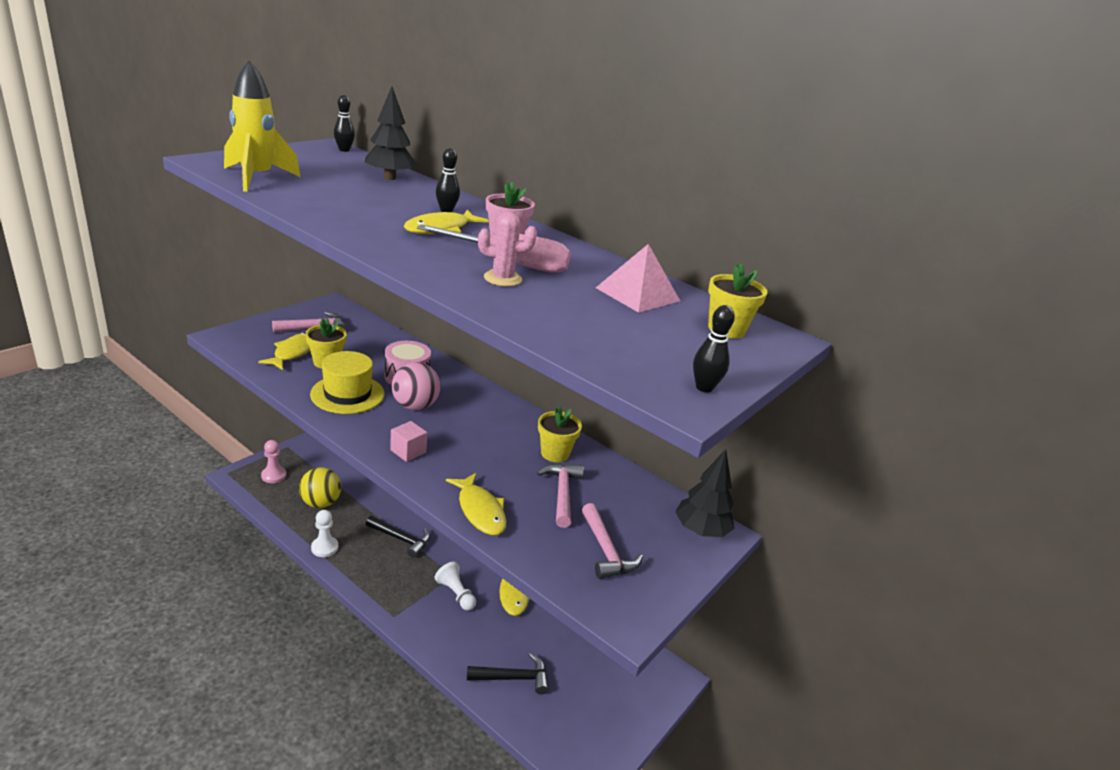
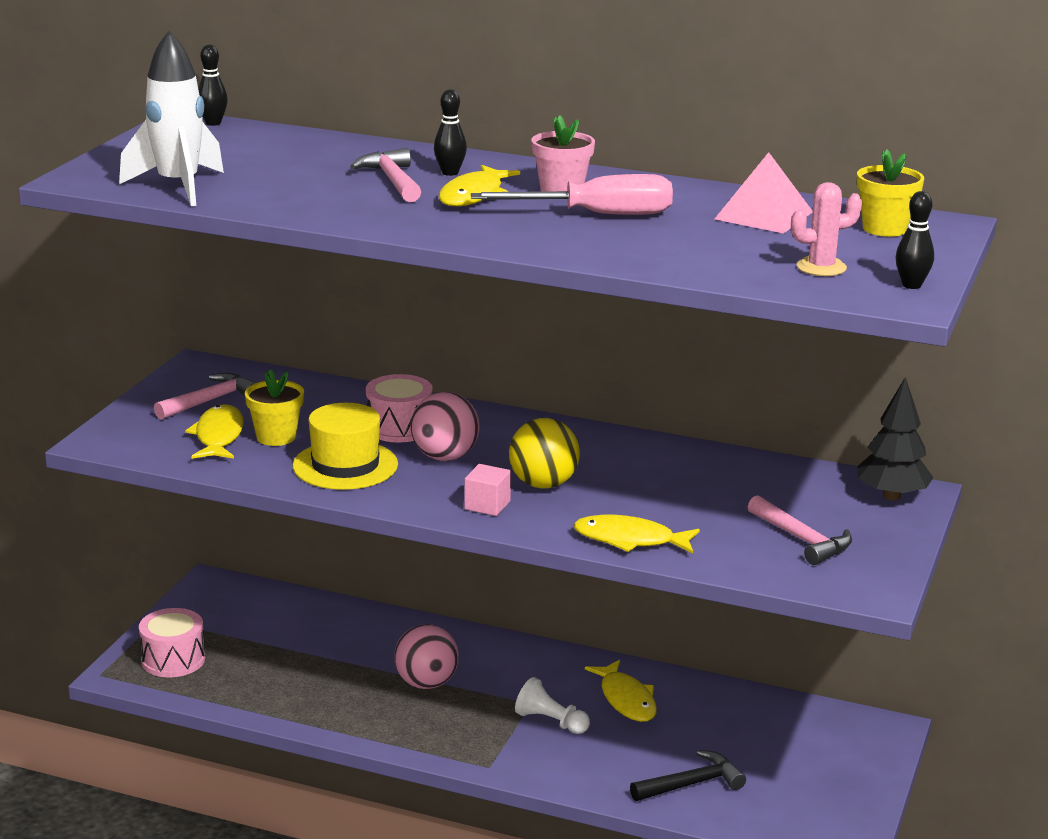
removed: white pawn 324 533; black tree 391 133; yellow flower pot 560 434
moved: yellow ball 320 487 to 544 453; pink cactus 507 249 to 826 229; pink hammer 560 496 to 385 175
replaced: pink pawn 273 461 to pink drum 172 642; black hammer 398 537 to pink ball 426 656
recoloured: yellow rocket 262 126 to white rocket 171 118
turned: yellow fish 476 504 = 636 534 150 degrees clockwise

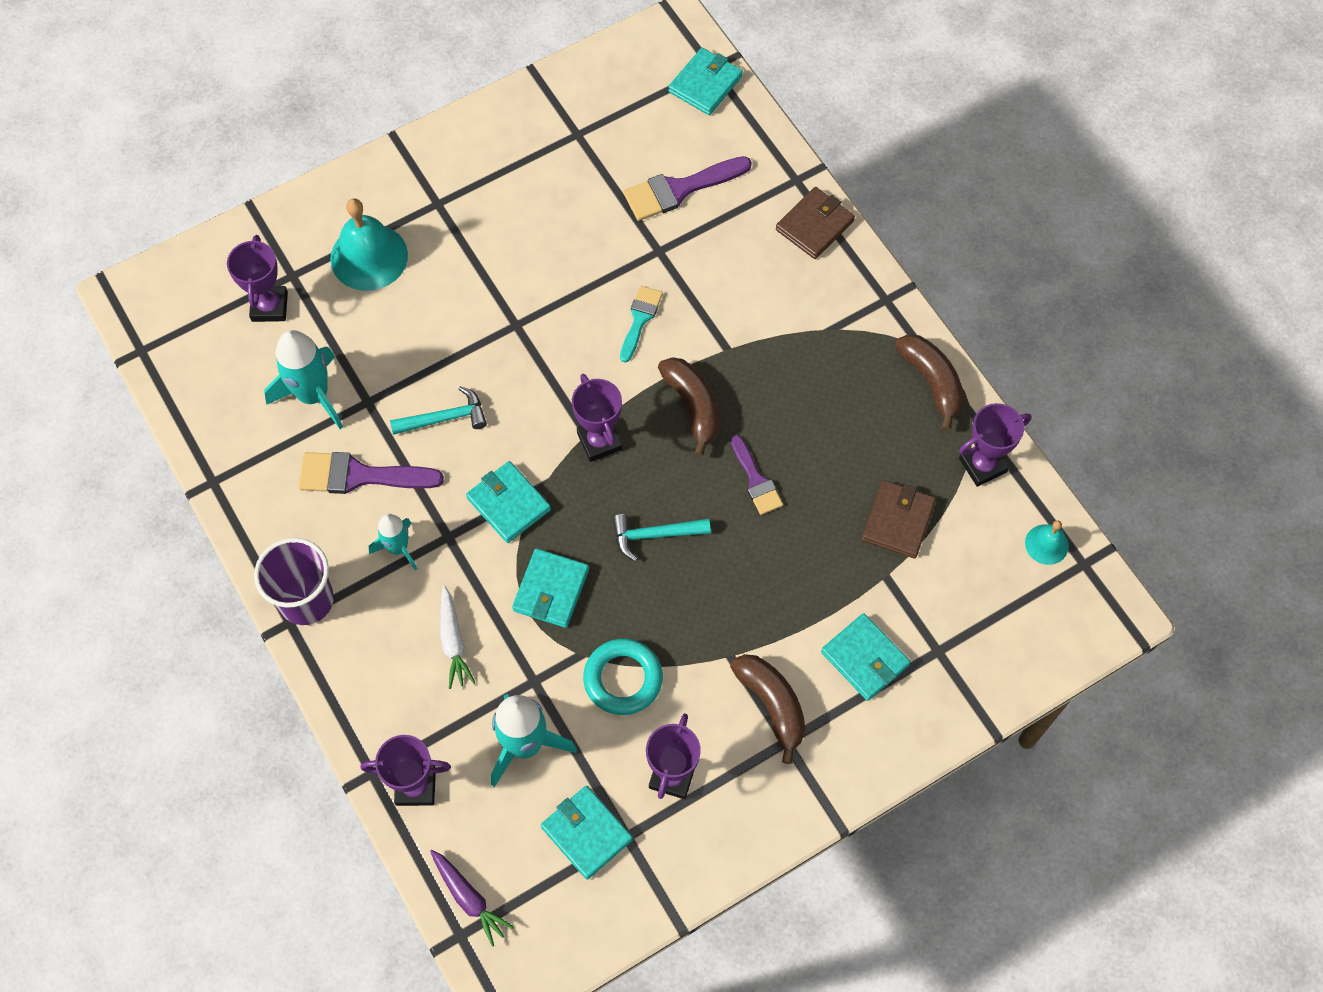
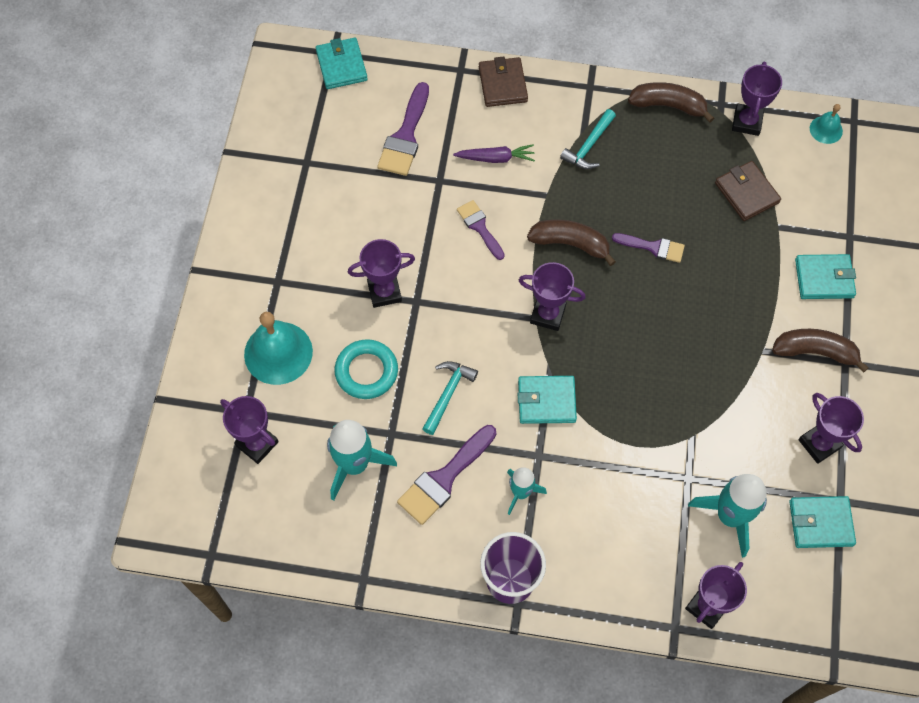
removed: white carrot 458 637; turquoise wallet 550 588
added: purple trophy 381 273
moved: purple carrot 472 898 to 494 153; turquoise ring 623 677 to 366 369; turquoise hammer 662 537 to 588 139
recoloured: turquoise brush 641 324 to purple brush 481 230

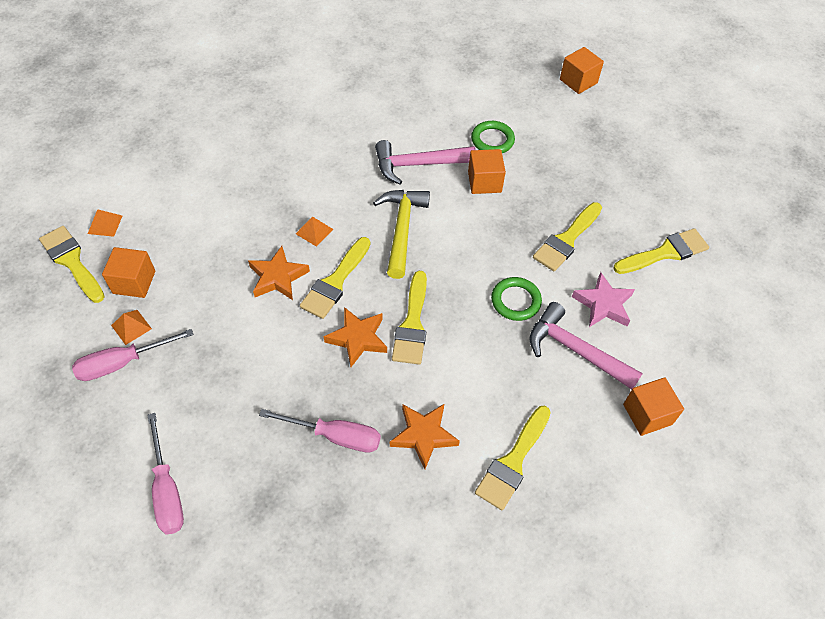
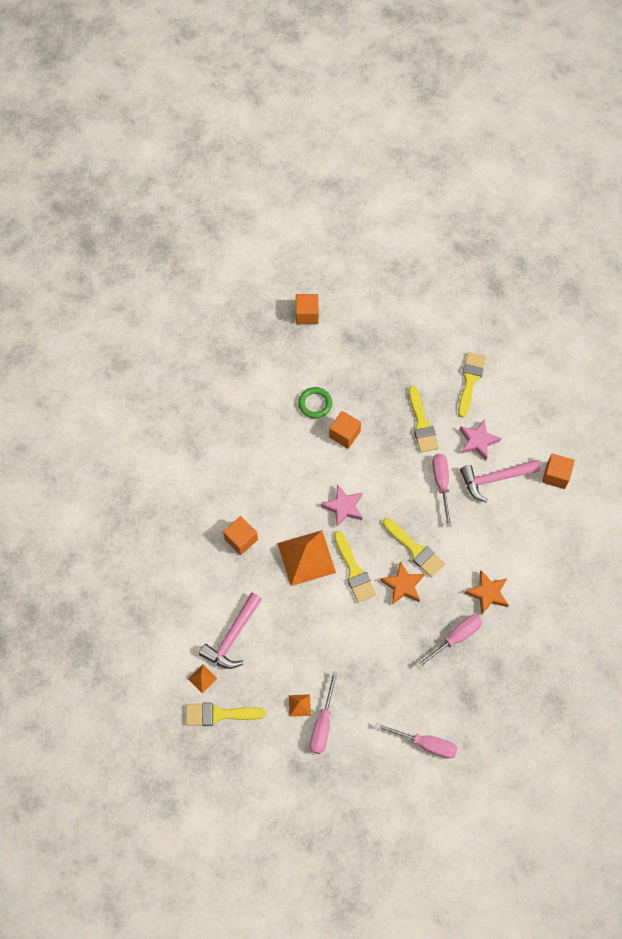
removed: orange star 279 273; yellow brush 513 458
moved: orange cube 128 272 to 240 535; pink hammer 425 162 to 230 631
replaced: yellow hammer 401 234 to pink star 342 505; green ring 516 299 to pink screwdriver 442 490
resized: orange pyramid 314 231 = 306 558 x2.32

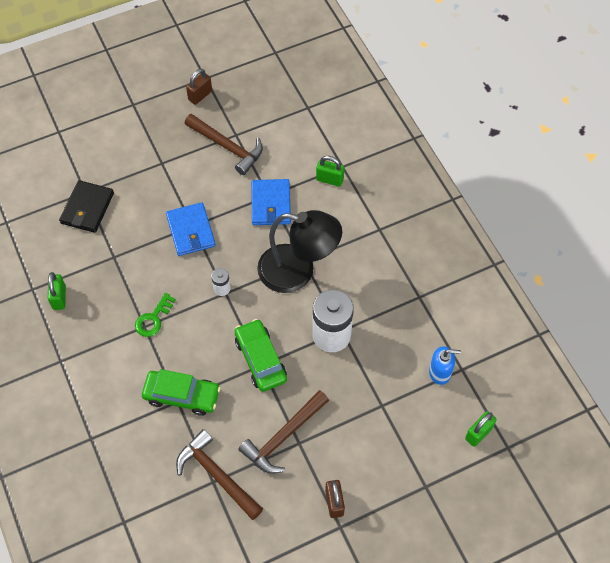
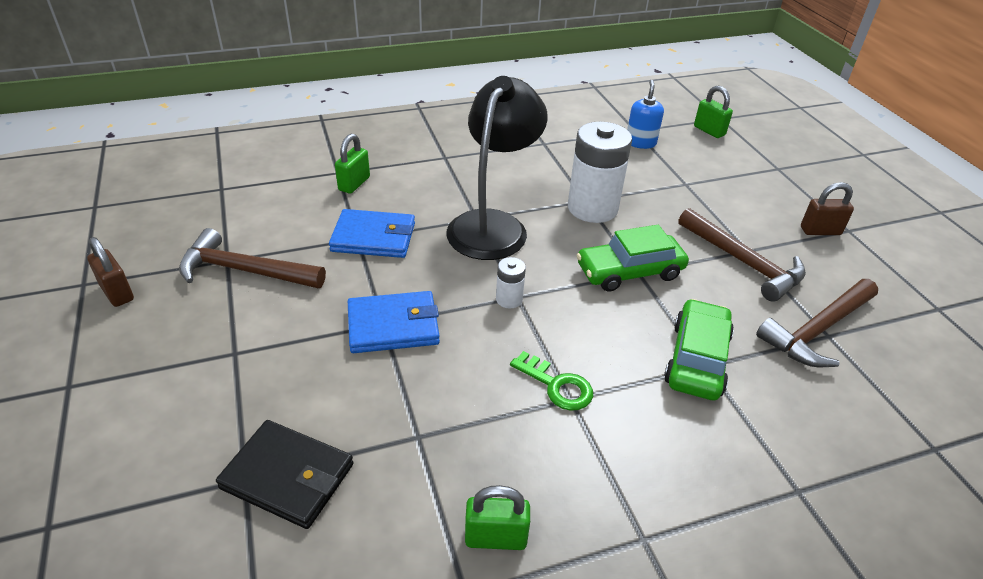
turned: brown hammer 224 144 = 252 258 120 degrees counterclockwise

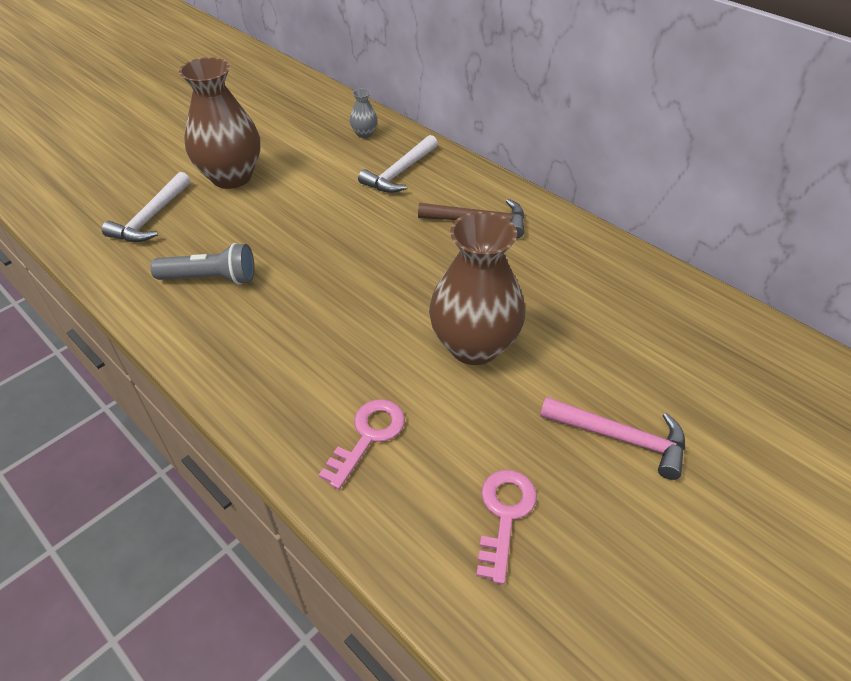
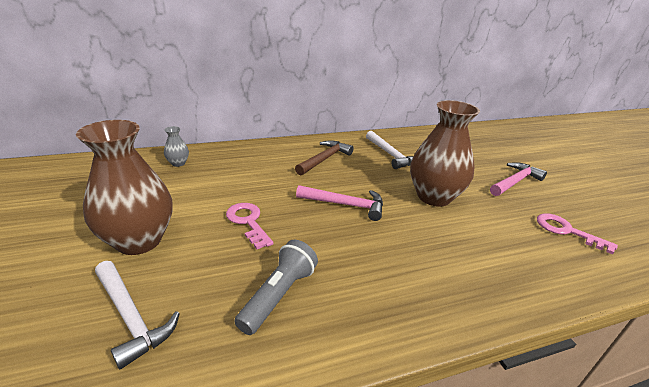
added: pink hammer 339 203
moved: pink key 362 444 to 250 226; white hammer 398 164 to 390 150

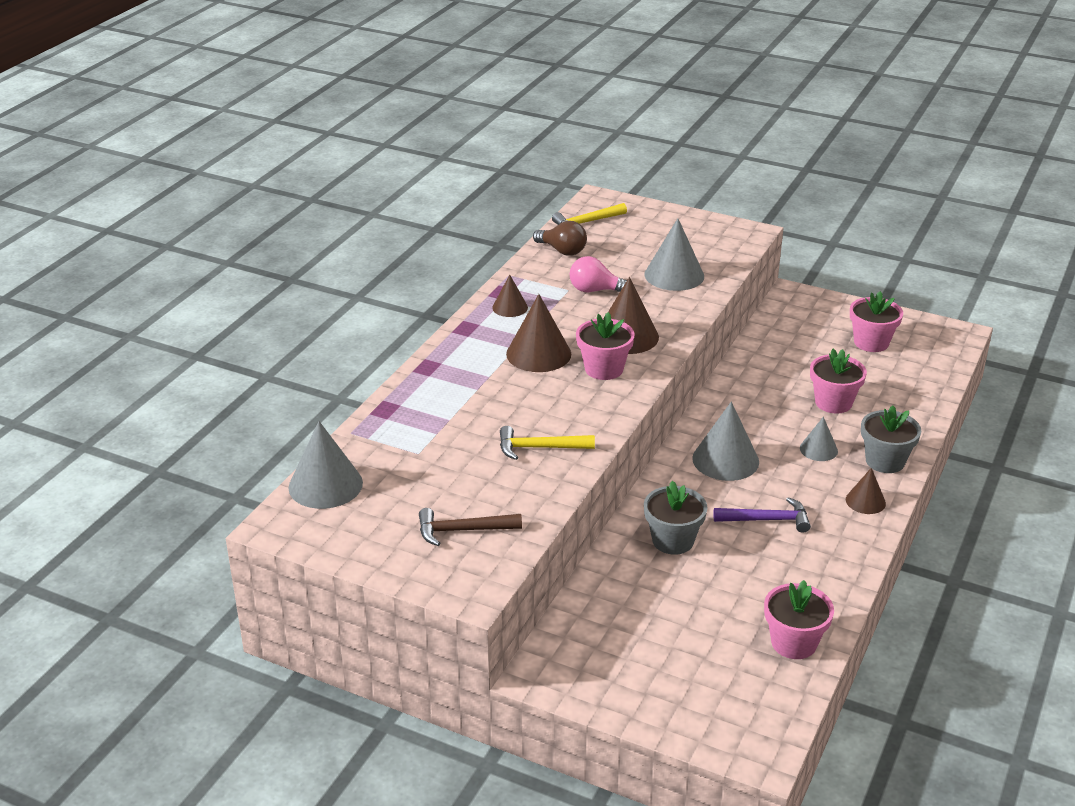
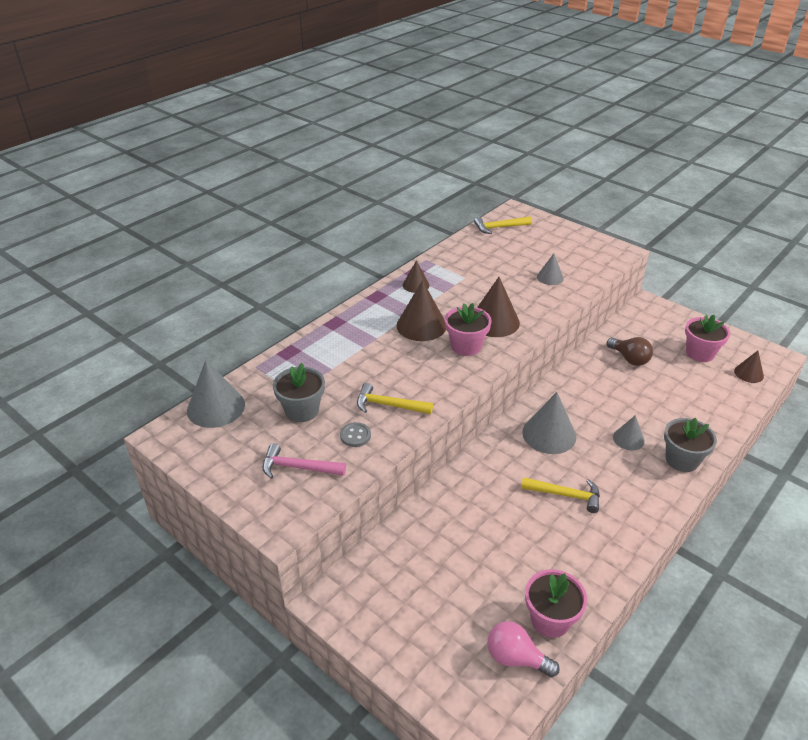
removed: pink flower pot 838 381
added: grey button 355 434
moved: brown light bulb 560 238 to 630 351; pink light bulb 598 274 to 523 649; grey flower pot 676 518 to 299 392; brown cone 866 491 to 749 367
recoloured: brown hammer 470 527 to pink hammer 304 461; purple hammer 762 515 to yellow hammer 560 495
resized: grey cone 674 254 = 550 269 x0.57

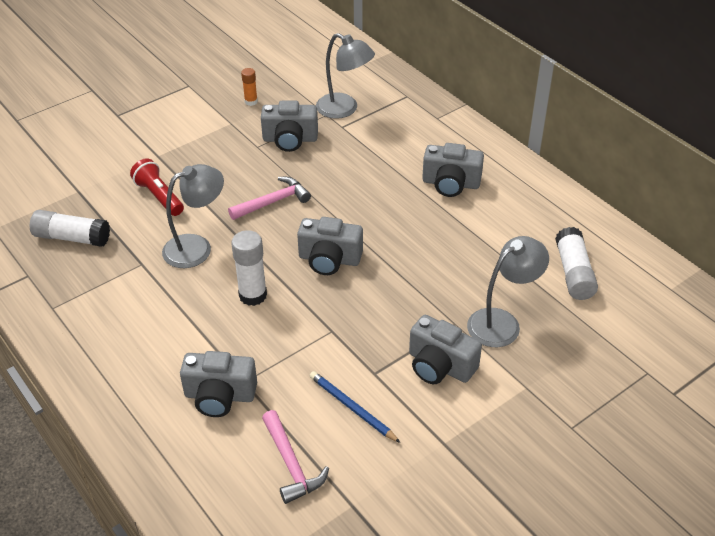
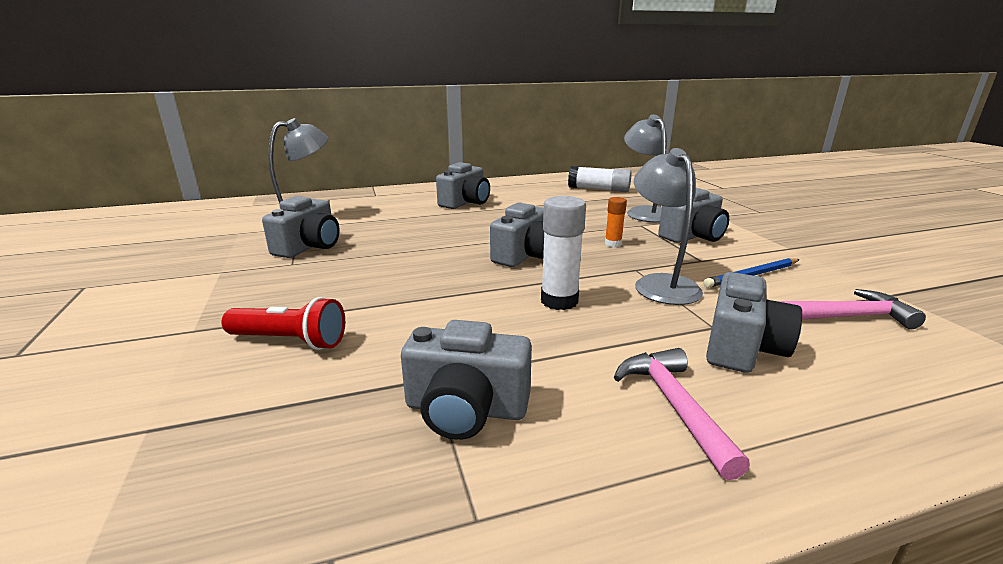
removed: white glue stick 70 228
added: grey camera 466 380
moved: grey lamp 193 216 to 668 226; pink hammer 269 198 to 682 414; orange glue stick 249 87 to 616 222
turned: red flashlight 157 187 = 283 323 150 degrees counterclockwise

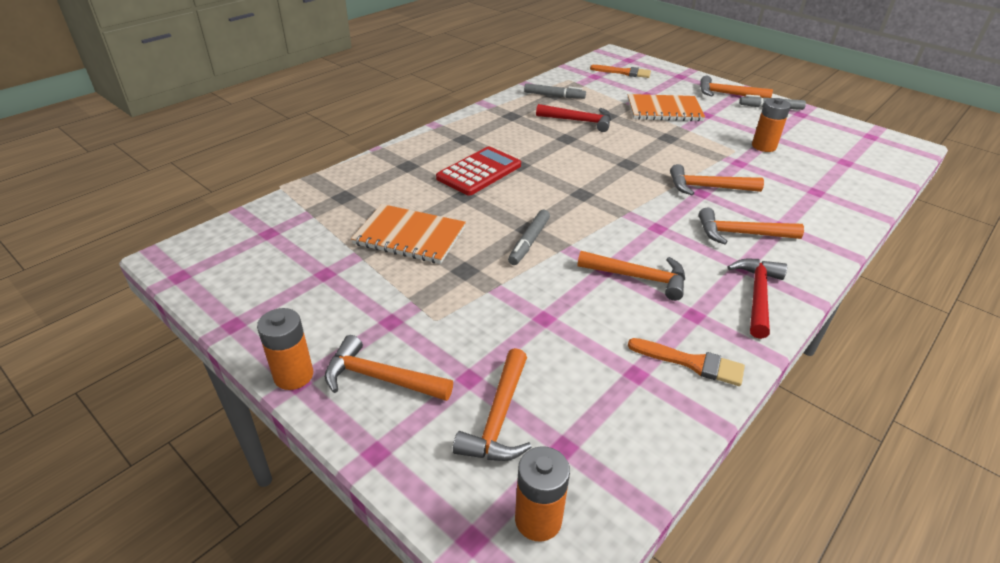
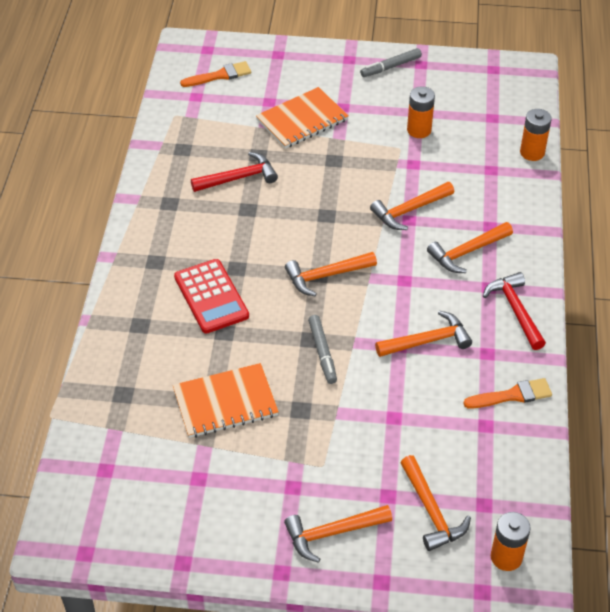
removed: grey marker 555 91
moved: orange battery 285 349 to 536 135; orange hammer 736 87 to 331 274
turned: red calculator 478 171 = 211 296 150 degrees clockwise

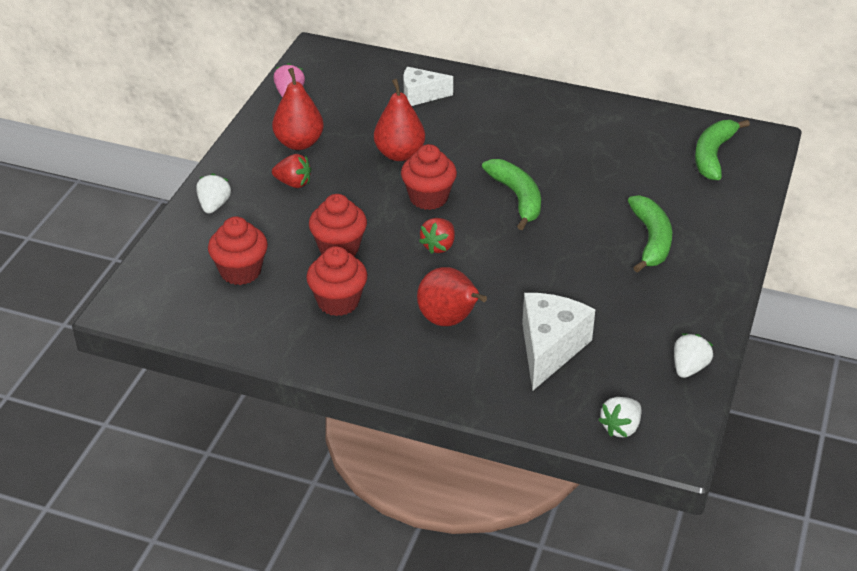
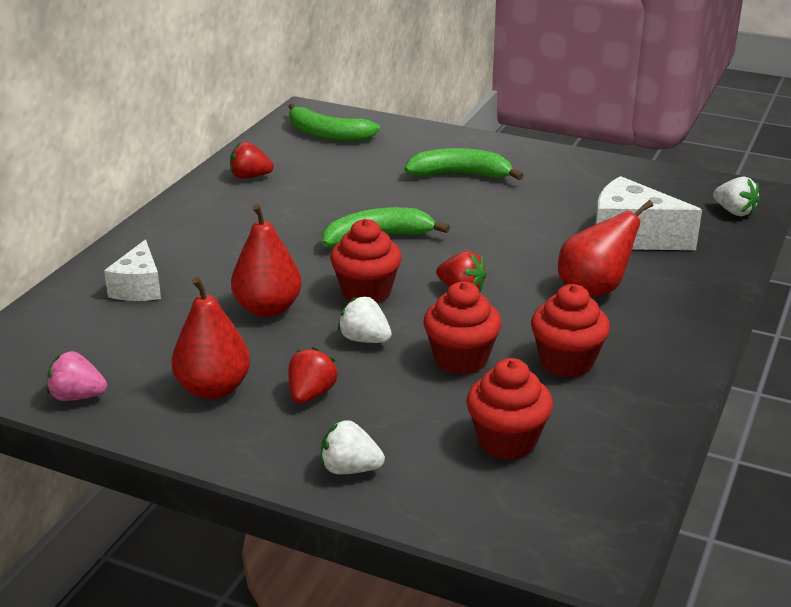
added: red strawberry 252 160
moved: white strawberry 693 356 to 365 319

